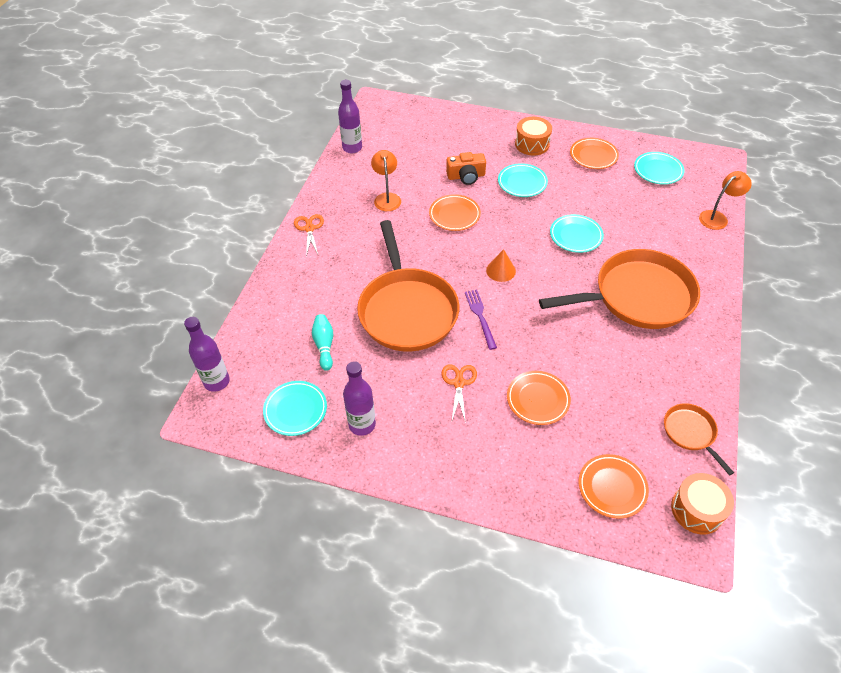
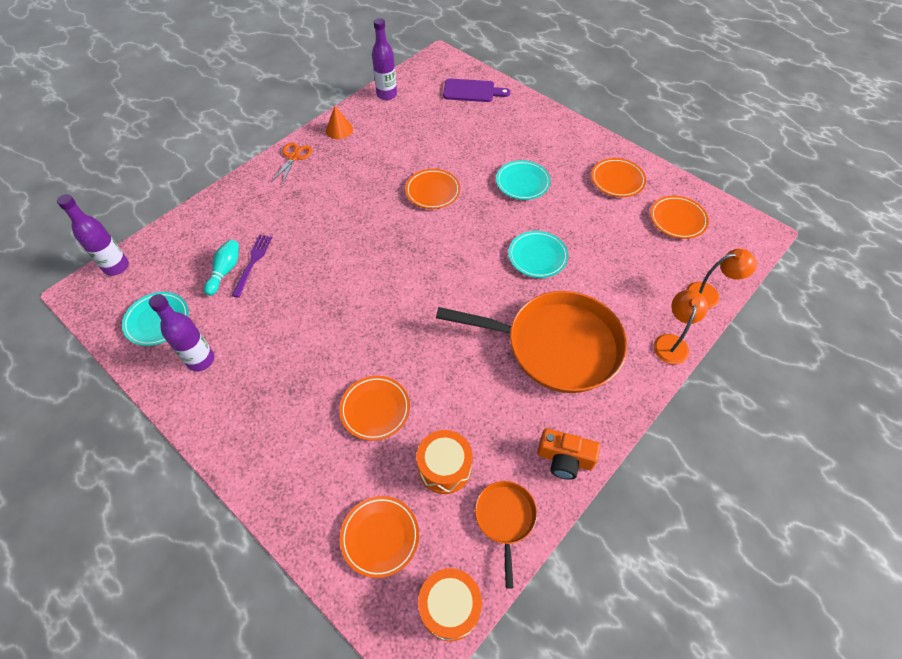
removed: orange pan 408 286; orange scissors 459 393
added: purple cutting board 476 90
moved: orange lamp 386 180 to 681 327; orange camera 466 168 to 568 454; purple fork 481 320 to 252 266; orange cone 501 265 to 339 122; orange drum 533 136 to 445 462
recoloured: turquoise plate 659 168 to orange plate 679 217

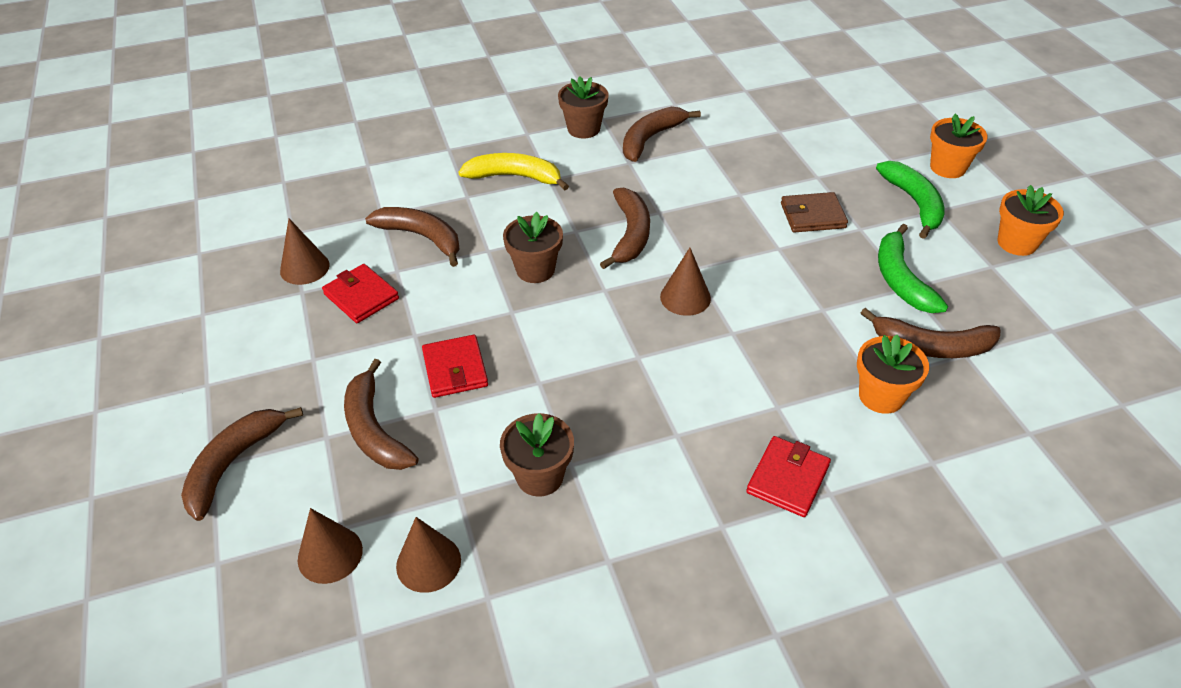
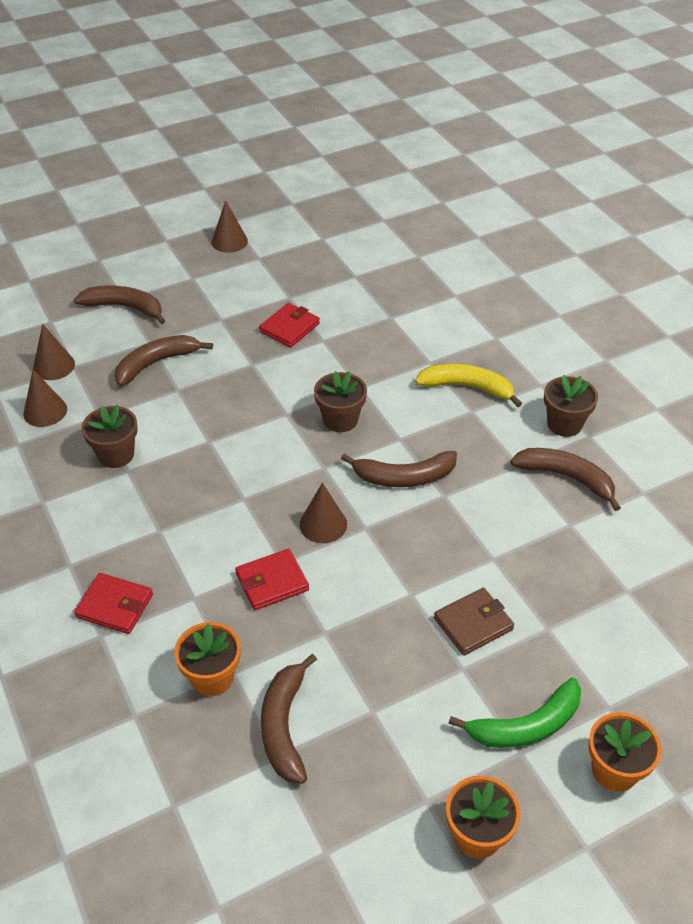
removed: brown banana 412 237; green banana 913 268
moved: brown cone 305 251 to 229 226; red wallet 455 366 to 272 579
turned: yellow banana 513 171 = 468 385 75 degrees counterclockwise; brown wallet 814 212 = 474 621 75 degrees clockwise

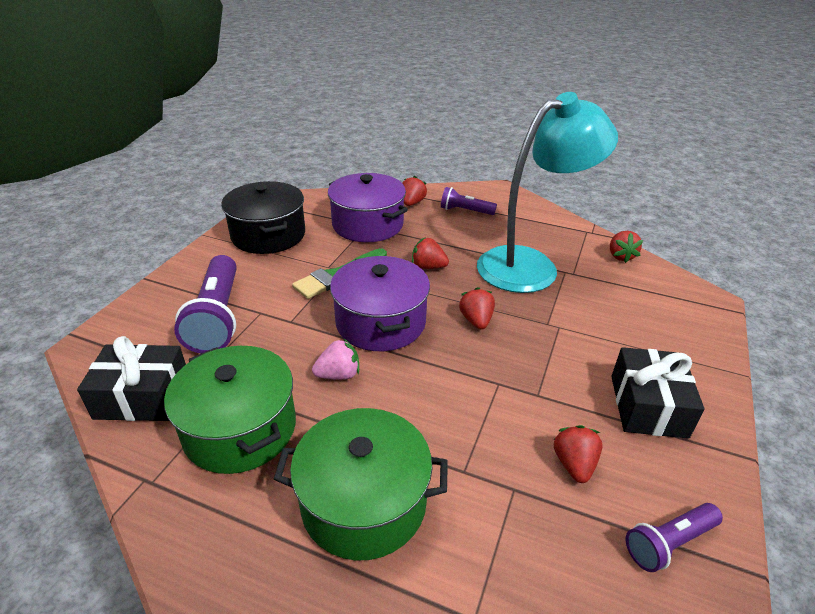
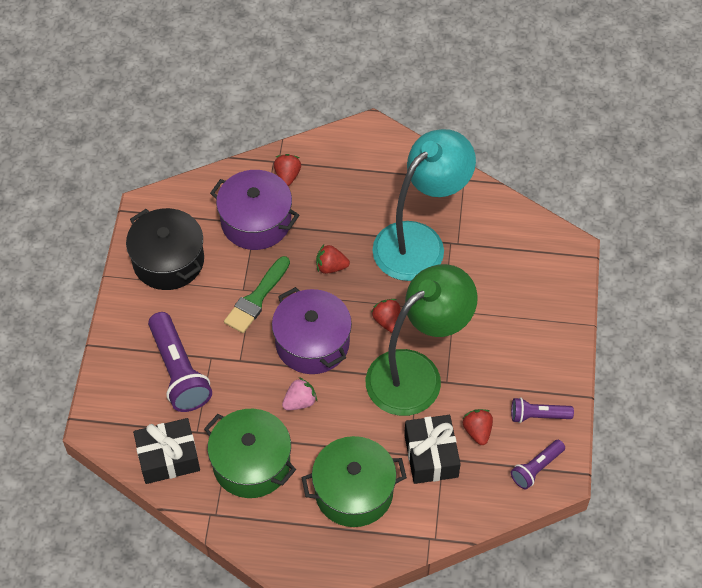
removed: red strawberry 626 247
added: green lamp 422 340
moved: purple flashlight 469 201 to 542 410; black gift 658 393 to 432 449

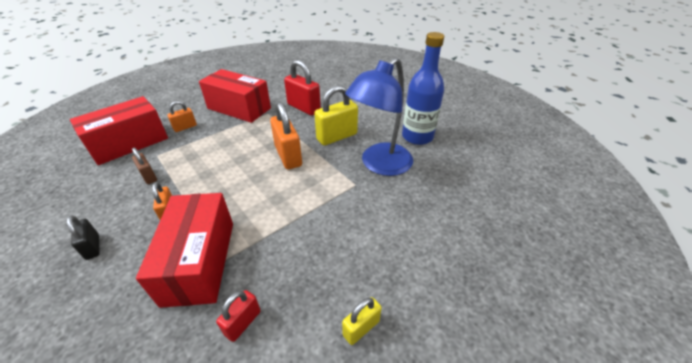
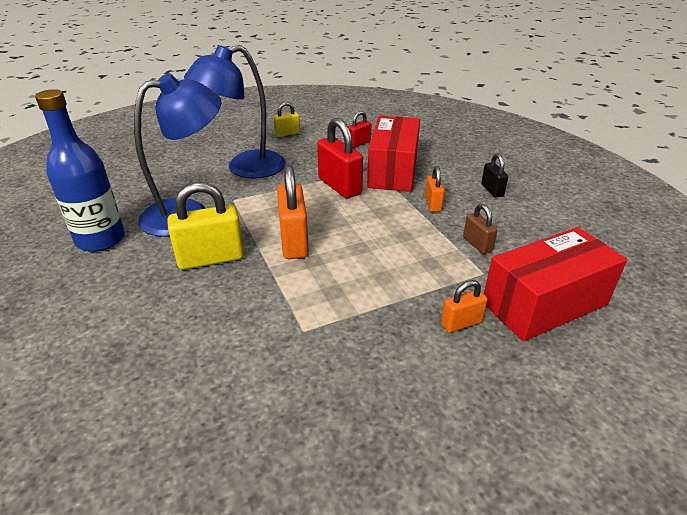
removed: red box 235 96
added: blue lamp 235 112
moved: red padlock 302 88 to 340 158

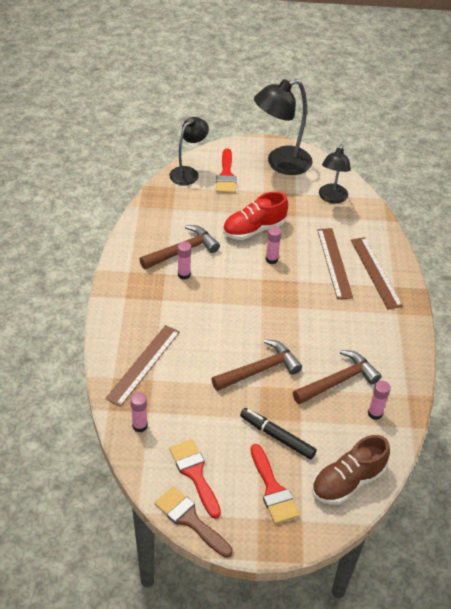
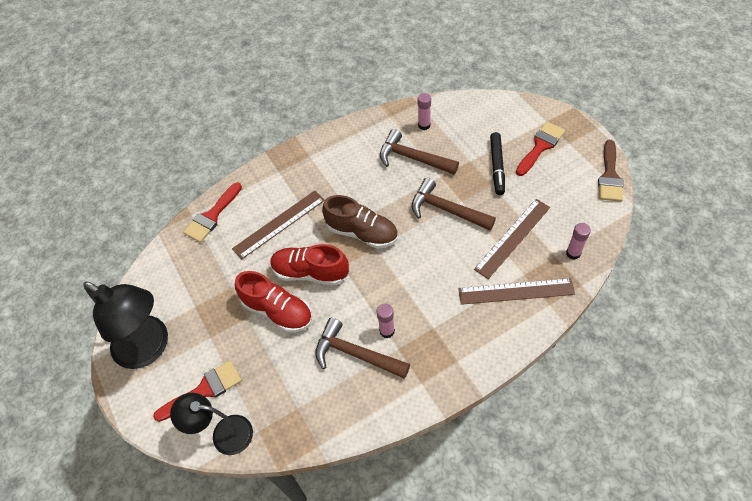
removed: black lamp 335 174
moved: red brush 195 479 to 212 212; brown shoe 351 470 to 360 222; brown ruler 377 273 to 512 239
replaced: pink glue stick 274 245 to red shoe 309 265

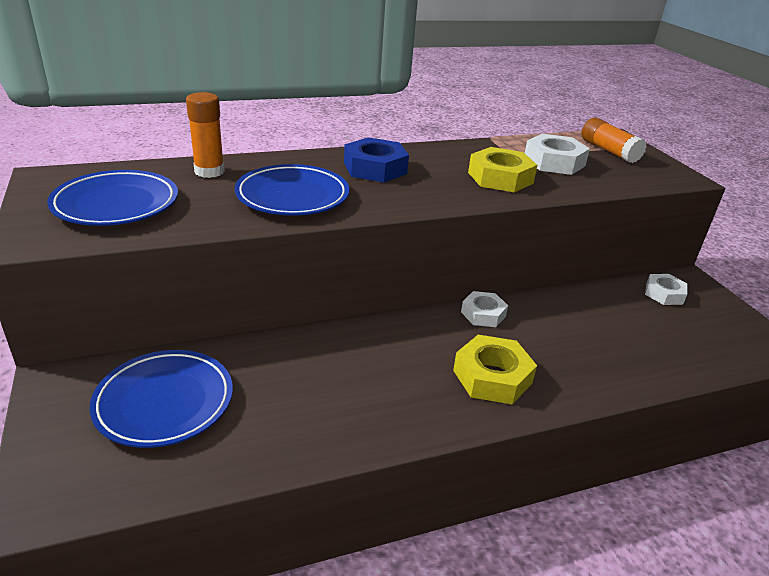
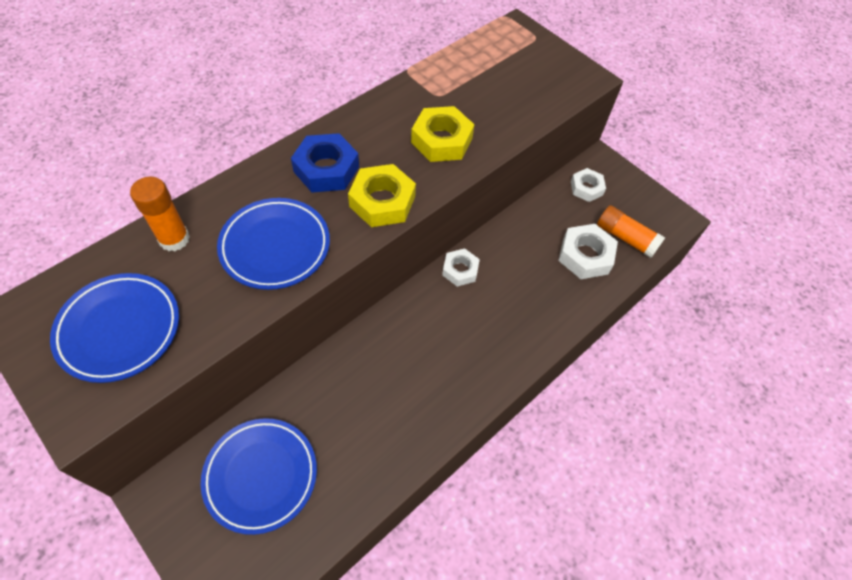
moved: yellow nut 495 369 to 382 195; white nut 557 154 to 588 251; orange glue stick 614 140 to 631 231

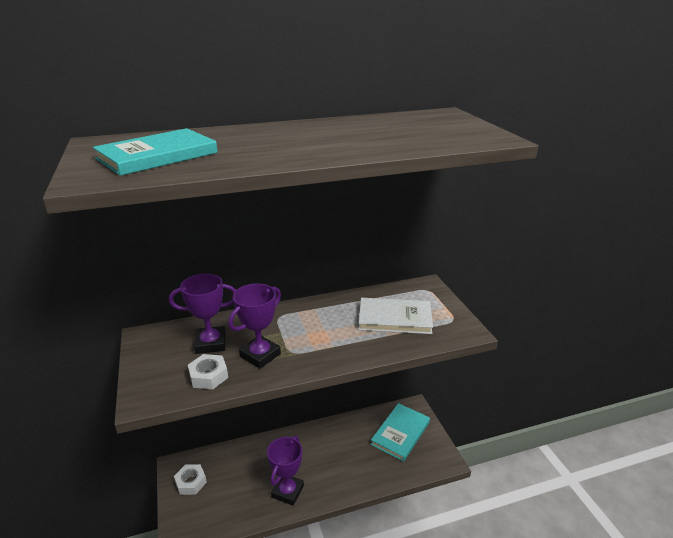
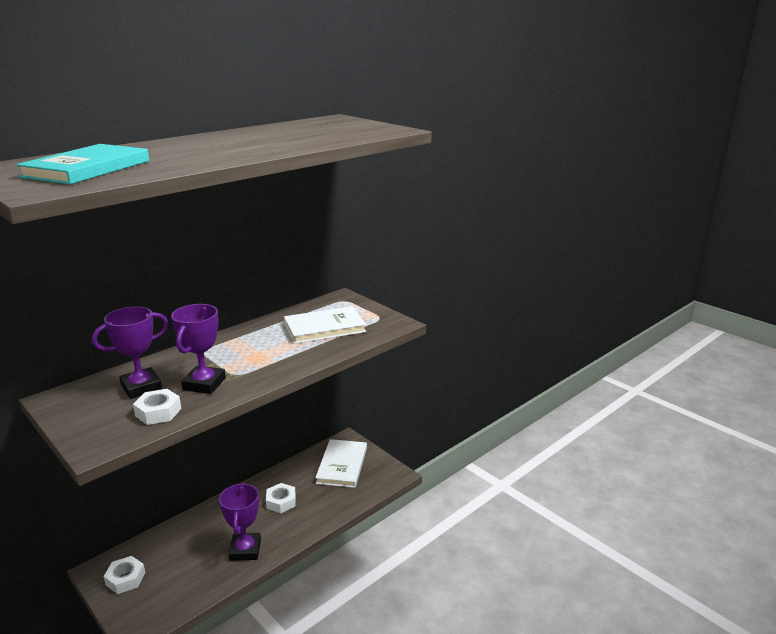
added: white nut 281 498
recoloured: turquoise book 400 432 to white book 341 463

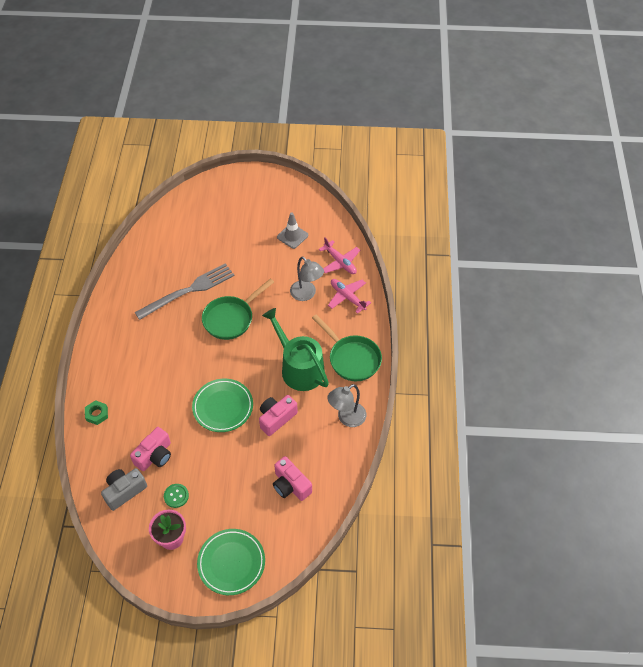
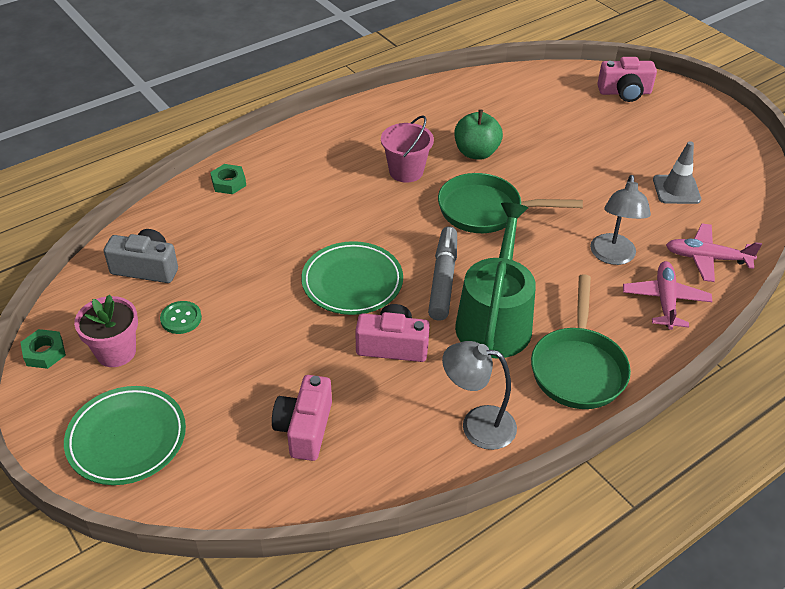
added: green nut 43 349; pink bucket 407 149; grey marker 442 273
moved: pink camera 150 449 to 627 79
replaced: grey fork 185 291 to green apple 478 134
turned: pink plane 339 255 = 714 252 90 degrees clockwise

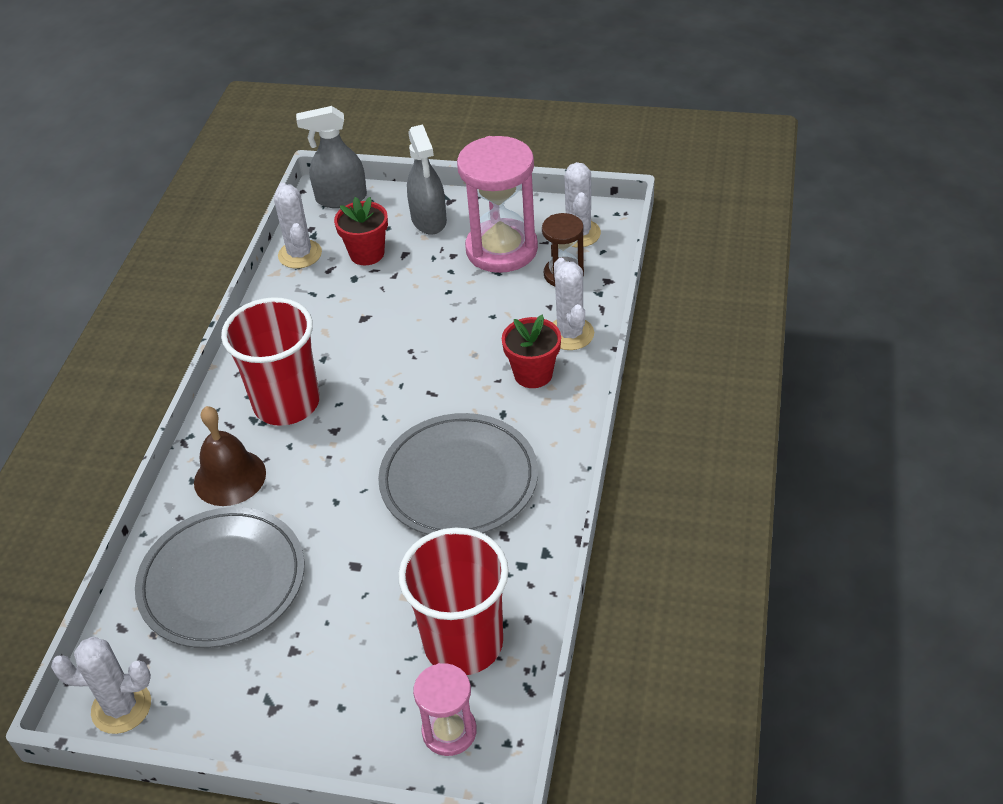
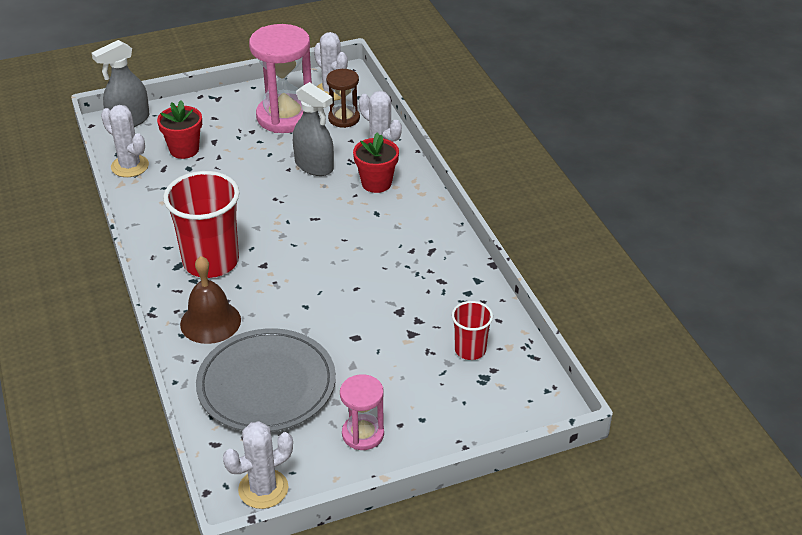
removed: grey plate 458 474
moved: grey spray bottle 427 180 to 313 129; pink hourglass 445 709 to 362 412
resized: red cup 453 601 = 472 330 x0.52

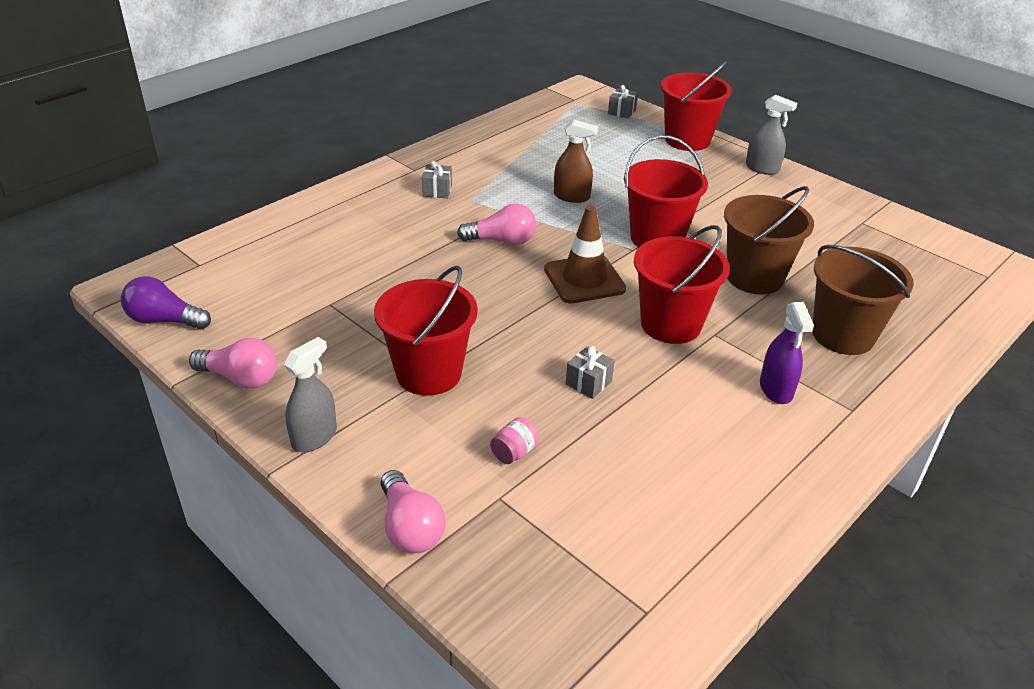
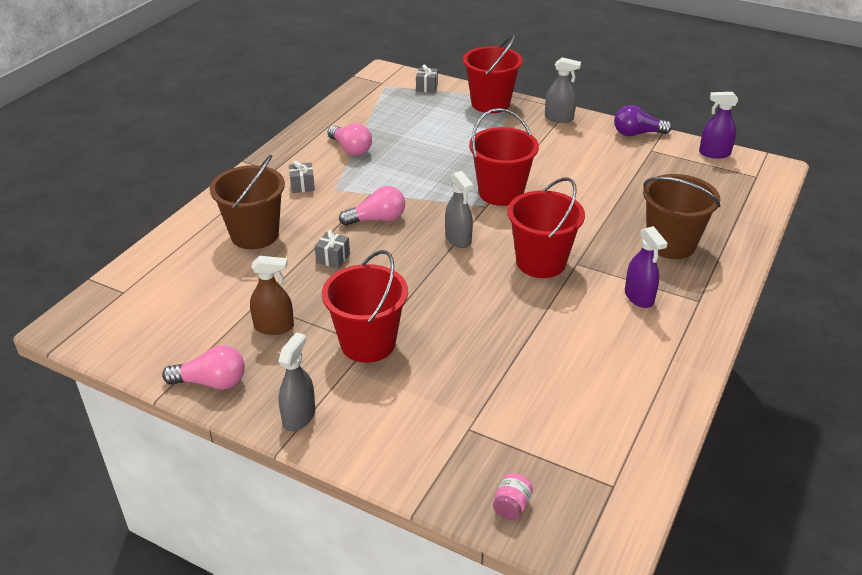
added: purple spray bottle 718 125
moved: purple light bulb 166 303 to 643 120; pink light bulb 412 511 to 349 139; pink jar 514 440 to 513 496; brown spray bottle 576 161 to 272 295; grey gift 590 372 to 332 249; brown bucket 769 240 to 247 202
replaced: brown traffic cone 585 254 to grey spray bottle 459 209

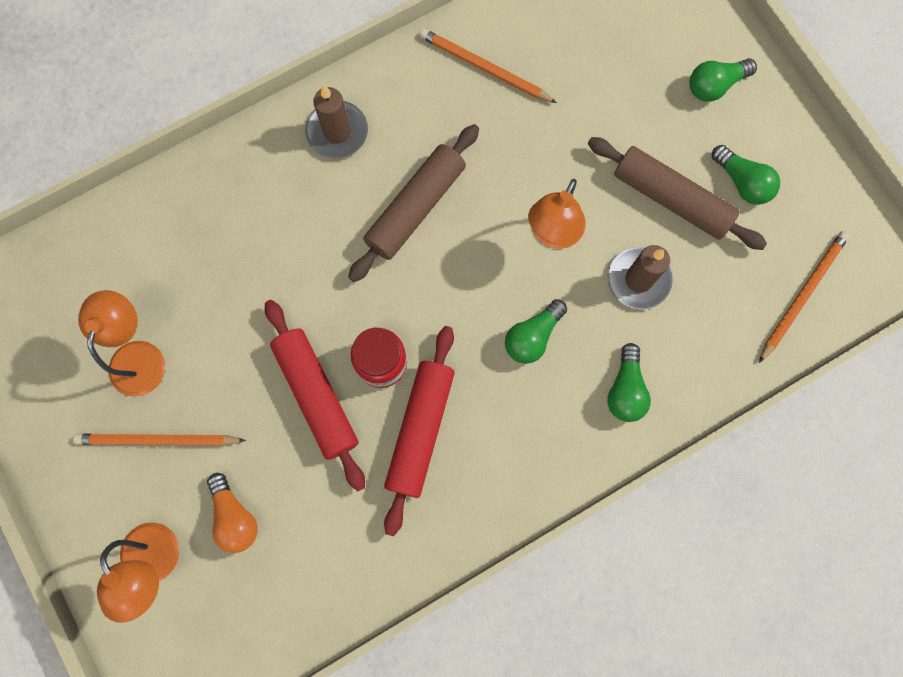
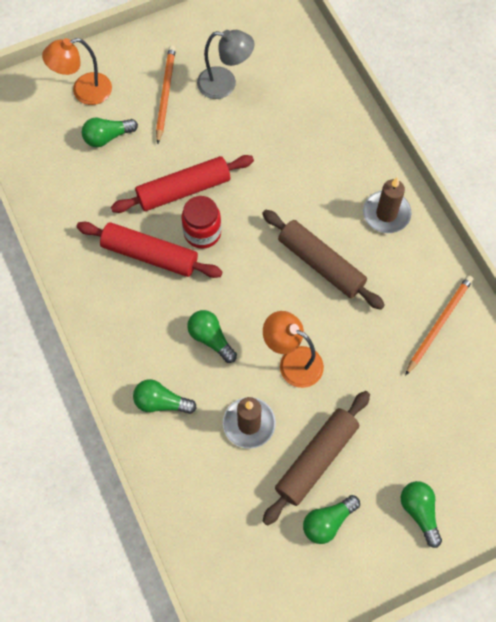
removed: orange pencil 804 297
recoloured: orange lamp 121 343 to grey lamp 226 64; orange light bulb 232 513 to green light bulb 110 132

